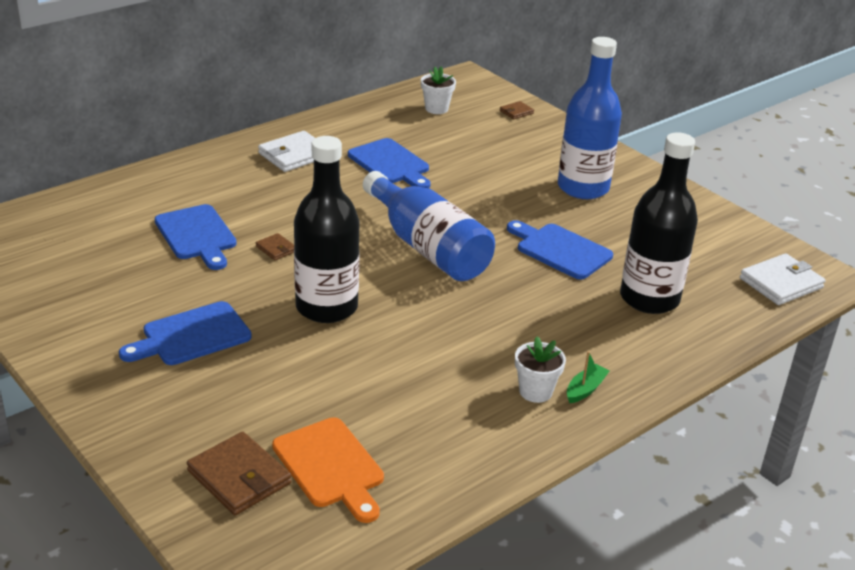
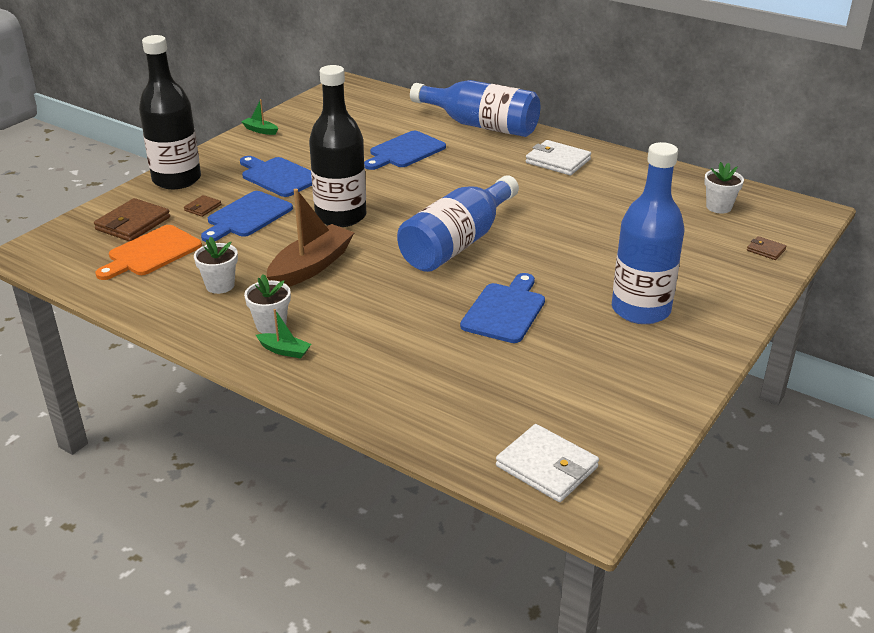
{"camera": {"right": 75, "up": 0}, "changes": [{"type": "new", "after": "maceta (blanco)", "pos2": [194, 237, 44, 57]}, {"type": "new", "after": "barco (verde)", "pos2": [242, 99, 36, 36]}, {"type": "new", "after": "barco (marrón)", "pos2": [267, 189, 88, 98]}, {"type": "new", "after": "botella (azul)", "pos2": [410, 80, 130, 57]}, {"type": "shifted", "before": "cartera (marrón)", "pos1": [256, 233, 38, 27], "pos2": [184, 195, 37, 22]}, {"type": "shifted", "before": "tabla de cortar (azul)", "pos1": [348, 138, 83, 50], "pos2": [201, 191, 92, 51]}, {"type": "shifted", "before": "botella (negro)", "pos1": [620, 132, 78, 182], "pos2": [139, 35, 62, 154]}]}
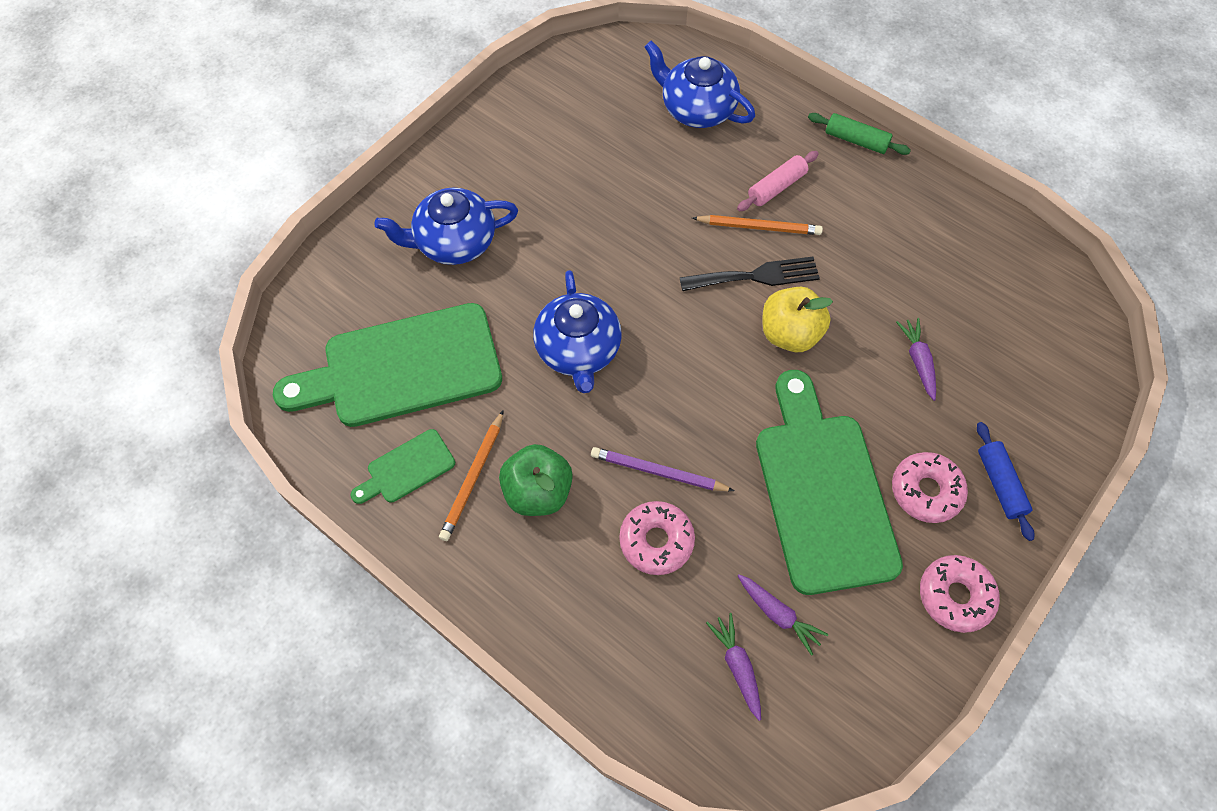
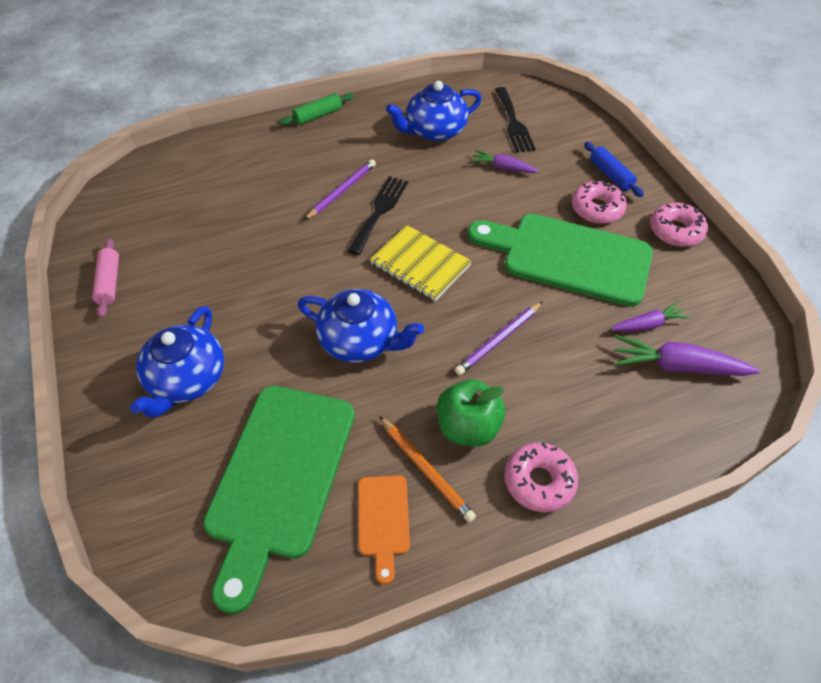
{"camera": {"right": -60, "up": -10}, "changes": [{"type": "gone", "before": "manzana (amarillo)", "pos1": [762, 287, 71, 65]}, {"type": "new", "after": "cuaderno (amarillo)", "pos2": [370, 225, 102, 76]}, {"type": "new", "after": "tenedor (negro)", "pos2": [495, 87, 41, 66]}, {"type": "shifted", "before": "rosquilla (rosa)", "pos1": [619, 501, 76, 74], "pos2": [505, 442, 73, 70]}, {"type": "shifted", "before": "tetera (azul)", "pos1": [645, 41, 110, 87], "pos2": [386, 81, 96, 60]}, {"type": "shifted", "before": "rodillo (rosa)", "pos1": [737, 151, 82, 60], "pos2": [92, 238, 27, 80]}, {"type": "repainted", "before": "tabla de cortar (verde)", "after": "tabla de cortar (naranja)", "pos1": [350, 429, 105, 75], "pos2": [358, 476, 52, 109]}, {"type": "repainted", "before": "lápiz (naranja)", "after": "lápiz (morado)", "pos1": [692, 215, 131, 20], "pos2": [304, 159, 72, 61]}, {"type": "rotated", "before": "rodillo (azul)", "pos1": [977, 422, 58, 119], "pos2": [584, 142, 60, 55], "turn": 45}, {"type": "scaled", "before": "zanahoria (morado)", "pos1": [706, 613, 55, 108], "pos2": [614, 335, 146, 41], "scale": 1.62}]}
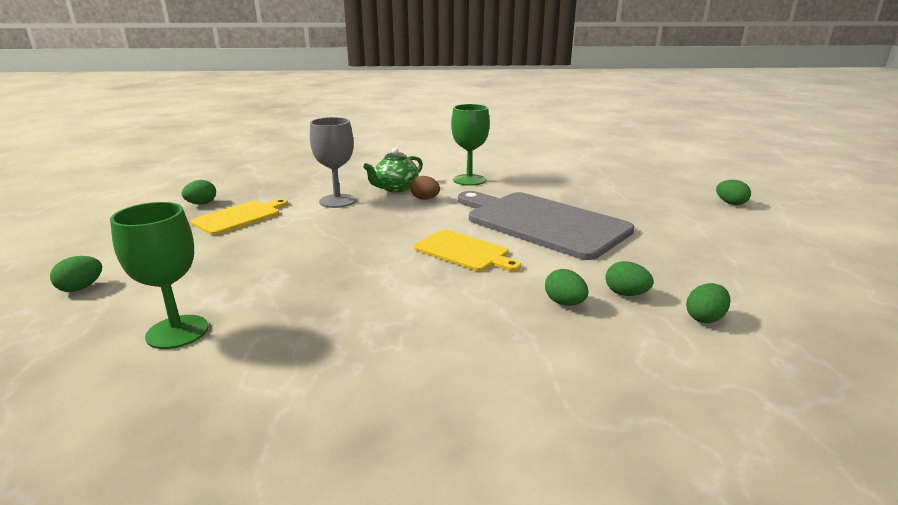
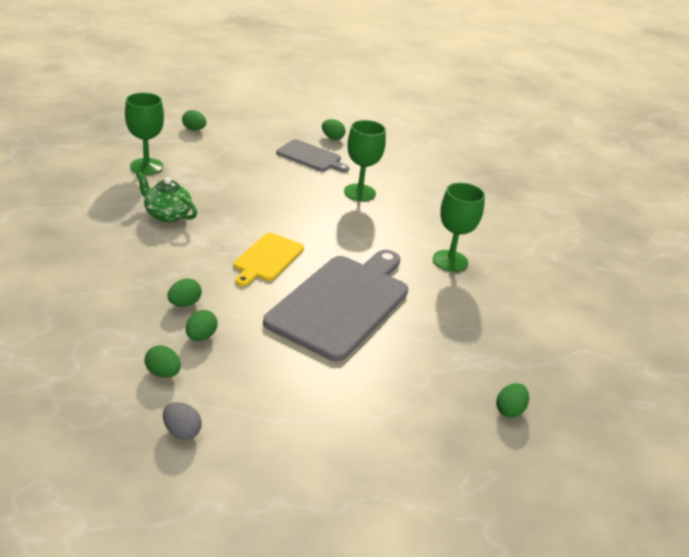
{"camera": {"right": 75, "up": 10}, "changes": [{"type": "gone", "before": "huevo (marrón)", "pos1": [410, 176, 30, 24]}, {"type": "new", "after": "huevo (gris)", "pos2": [163, 402, 39, 38]}, {"type": "shifted", "before": "tetera (verde)", "pos1": [363, 147, 60, 45], "pos2": [136, 172, 61, 50]}, {"type": "shifted", "before": "huevo (verde)", "pos1": [716, 180, 35, 25], "pos2": [496, 383, 33, 35]}, {"type": "repainted", "before": "tabla de cortar (amarillo)", "after": "tabla de cortar (gris)", "pos1": [191, 199, 97, 36], "pos2": [276, 139, 73, 33]}, {"type": "repainted", "before": "copa (gris)", "after": "copa (verde)", "pos1": [310, 117, 46, 91], "pos2": [344, 120, 42, 81]}]}
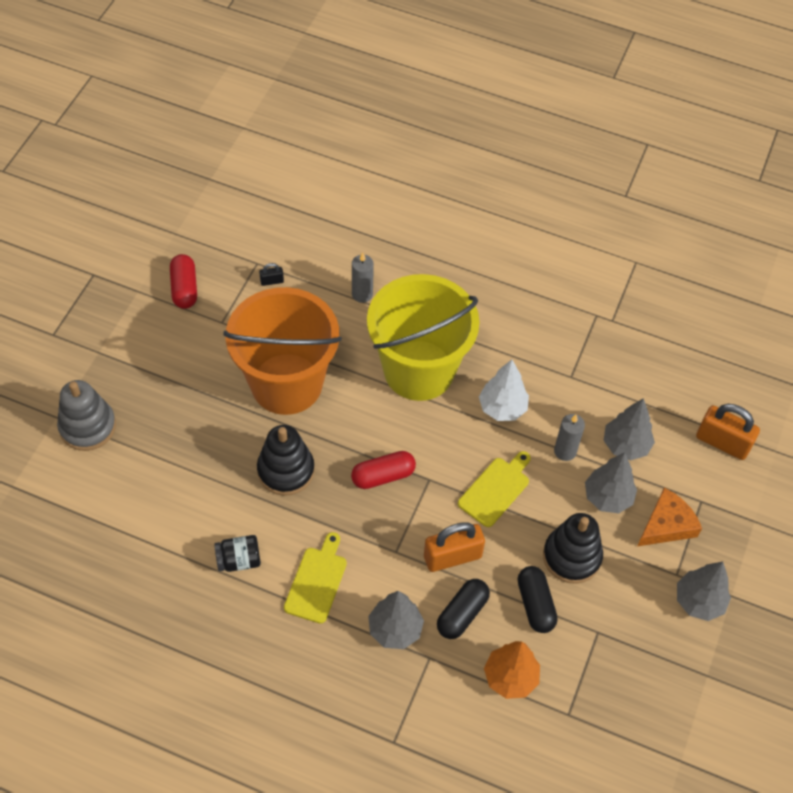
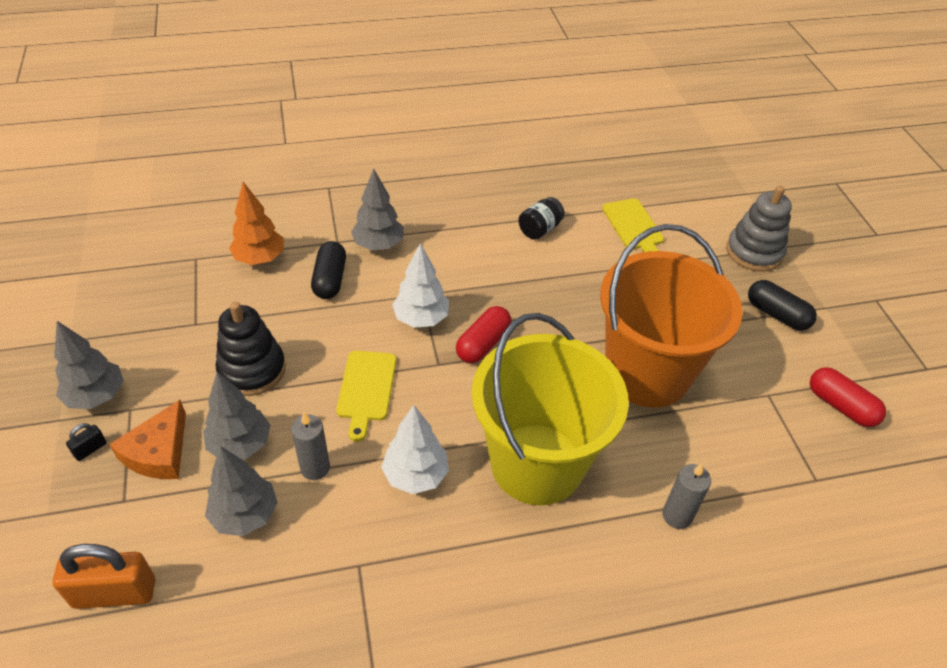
{"camera": {"right": 145, "up": -10}, "changes": [{"type": "gone", "before": "juguete apilable (negro)", "pos1": [257, 425, 58, 71]}, {"type": "gone", "before": "candado (naranja)", "pos1": [424, 522, 61, 50]}, {"type": "new", "after": "árbol (blanco)", "pos2": [392, 243, 57, 85]}, {"type": "shifted", "before": "candado (negro)", "pos1": [259, 263, 25, 23], "pos2": [66, 423, 41, 38]}, {"type": "shifted", "before": "tabla de cortar (amarillo)", "pos1": [284, 532, 63, 92], "pos2": [602, 198, 62, 54]}, {"type": "shifted", "before": "cápsula (negro)", "pos1": [518, 566, 40, 67], "pos2": [748, 280, 69, 51]}]}
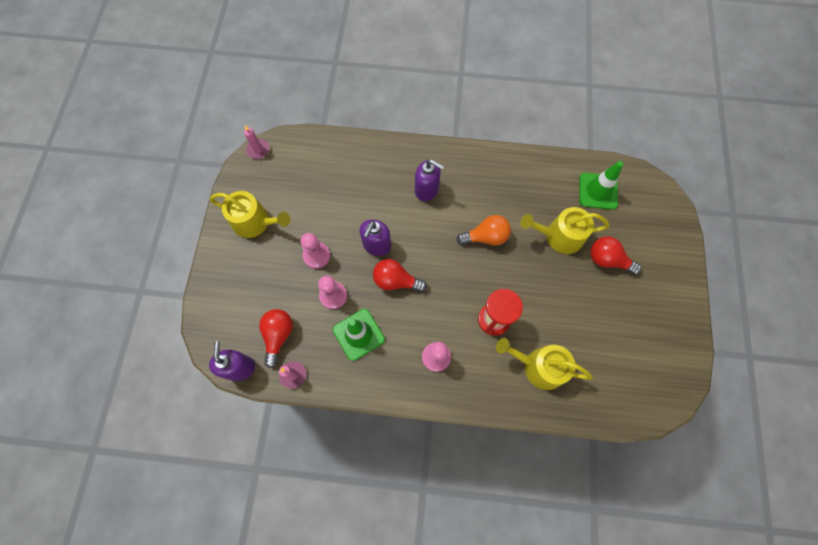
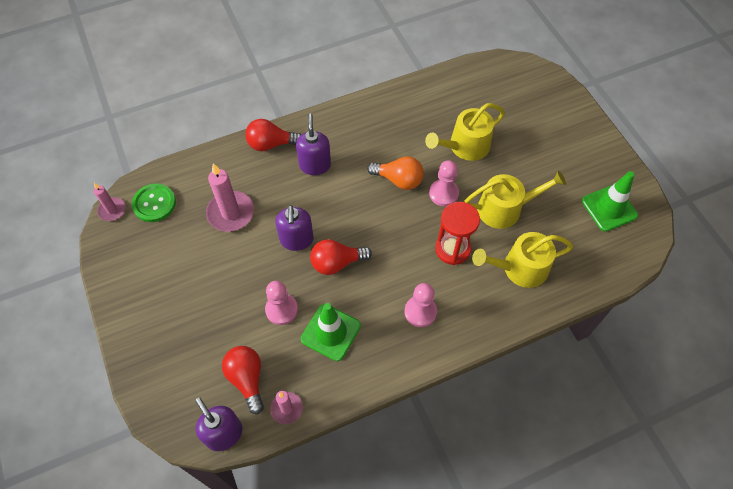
{"camera": {"right": -30, "up": -10}, "changes": [{"type": "new", "after": "botón (verde)", "pos2": [132, 184, 44, 38]}, {"type": "new", "after": "vela (rosa)", "pos2": [206, 163, 48, 69]}, {"type": "shifted", "before": "regadera (amarillo)", "pos1": [210, 191, 80, 47], "pos2": [464, 170, 102, 59]}, {"type": "shifted", "before": "peón (rosa)", "pos1": [300, 233, 30, 36], "pos2": [429, 160, 30, 46]}, {"type": "shifted", "before": "cono de tráfico (verde)", "pos1": [579, 161, 44, 49], "pos2": [582, 171, 56, 61]}, {"type": "shifted", "before": "bombilla (rojo)", "pos1": [590, 237, 51, 38], "pos2": [245, 119, 56, 32]}, {"type": "rotated", "before": "dispensador de jabón (morado)", "pos1": [415, 160, 29, 41], "pos2": [296, 113, 35, 62], "turn": -90}, {"type": "rotated", "before": "bombilla (naranja)", "pos1": [457, 215, 54, 30], "pos2": [367, 156, 57, 34], "turn": 60}]}
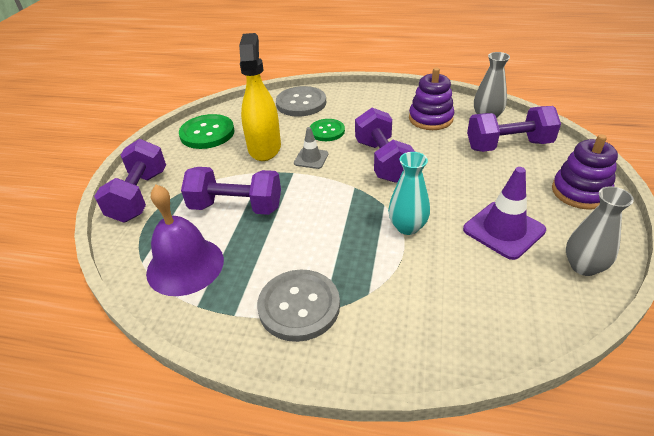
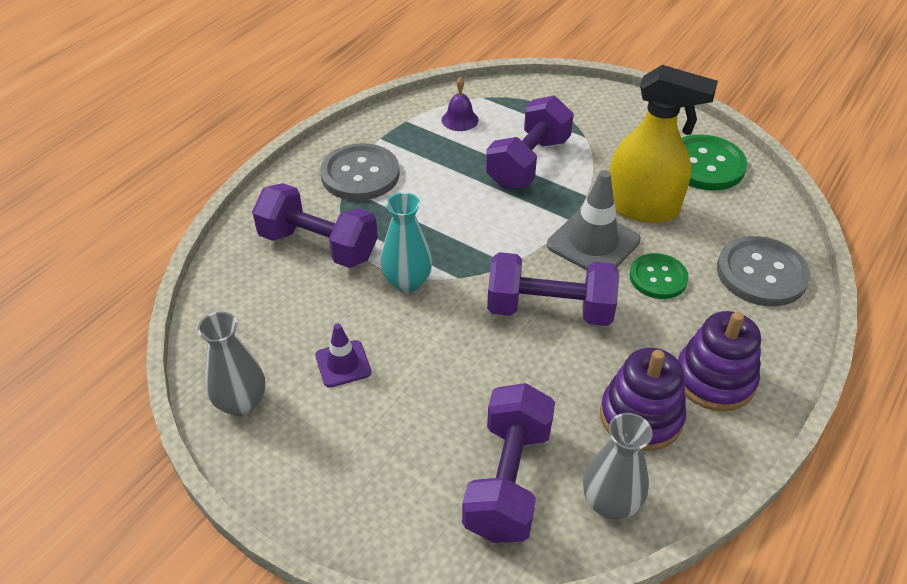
{"camera": {"right": 110, "up": 5}, "changes": [{"type": "shifted", "before": "mancuerna (morado)", "pos1": [94, 139, 72, 83], "pos2": [252, 183, 126, 85]}, {"type": "shifted", "before": "juguete apilable (morado)", "pos1": [552, 134, 66, 76], "pos2": [678, 311, 83, 101]}, {"type": "scaled", "before": "campana (morado)", "pos1": [146, 185, 78, 111], "pos2": [442, 77, 37, 54], "scale": 0.49}, {"type": "scaled", "before": "cono de tráfico (gris)", "pos1": [294, 127, 35, 42], "pos2": [547, 170, 94, 100], "scale": 1.73}, {"type": "scaled", "before": "cono de tráfico (morado)", "pos1": [463, 167, 83, 93], "pos2": [315, 324, 56, 64], "scale": 0.58}]}
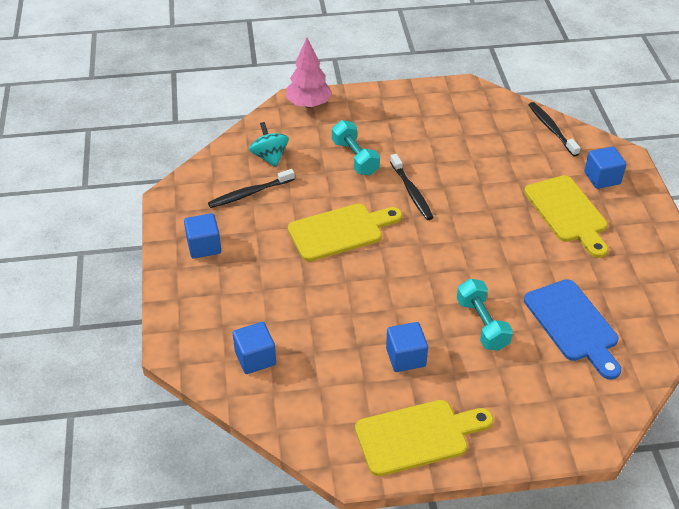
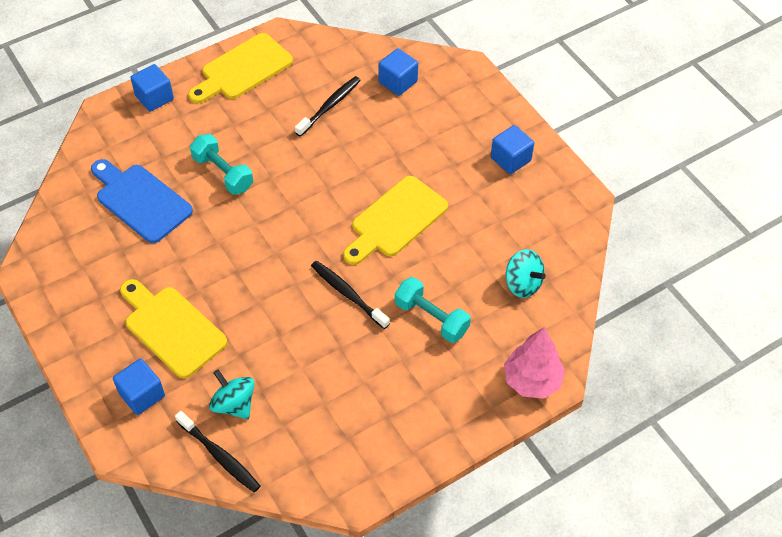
{"camera": {"right": 155, "up": 10}, "changes": [{"type": "new", "after": "peonza (turquesa)", "pos2": [209, 369, 46, 50]}, {"type": "shifted", "before": "cepillo de dientes (negro)", "pos1": [208, 169, 87, 39], "pos2": [295, 76, 66, 61]}, {"type": "shifted", "before": "cubo (azul)", "pos1": [386, 322, 42, 50], "pos2": [131, 64, 43, 48]}]}
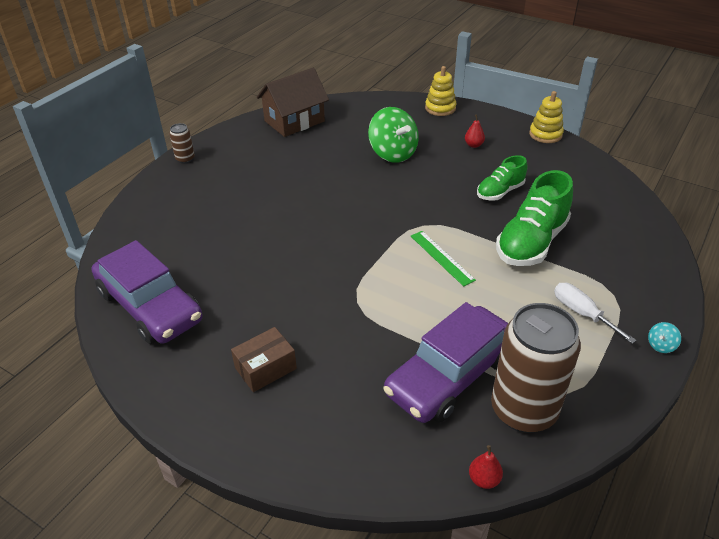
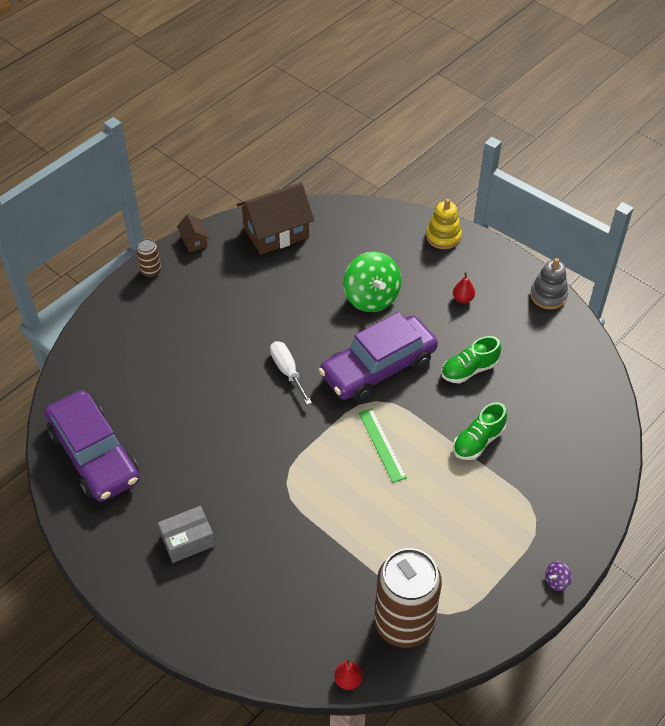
{"camera": {"right": 10, "up": 10}, "changes": [{"type": "new", "after": "casa (marrón)", "pos2": [177, 214, 32, 38]}, {"type": "shifted", "before": "coche (morado)", "pos1": [383, 302, 125, 121], "pos2": [319, 312, 119, 90]}, {"type": "shifted", "before": "destornillador (blanco)", "pos1": [554, 283, 82, 61], "pos2": [270, 341, 42, 64]}, {"type": "repainted", "before": "caja (marrón)", "after": "caja (gris)", "pos1": [231, 327, 66, 65], "pos2": [158, 506, 57, 57]}, {"type": "repainted", "before": "juguete apilable (amarillo)", "after": "juguete apilable (gris)", "pos1": [529, 91, 35, 52], "pos2": [530, 258, 38, 51]}, {"type": "repainted", "before": "peonza (turquesa)", "after": "peonza (morado)", "pos1": [648, 322, 33, 31], "pos2": [545, 561, 27, 30]}, {"type": "scaled", "before": "zapato (verde)", "pos1": [496, 170, 77, 96], "pos2": [453, 402, 54, 58], "scale": 0.59}]}
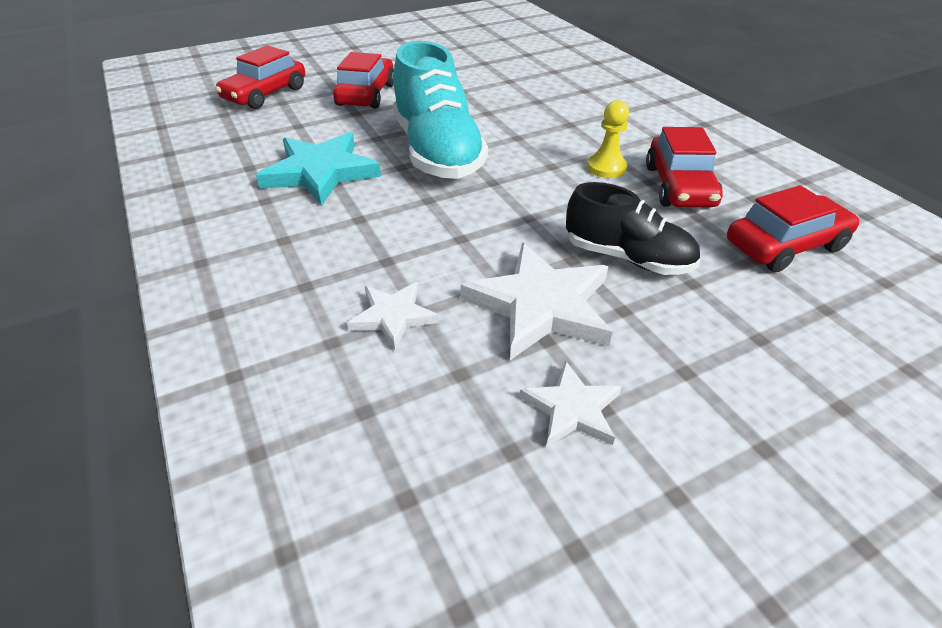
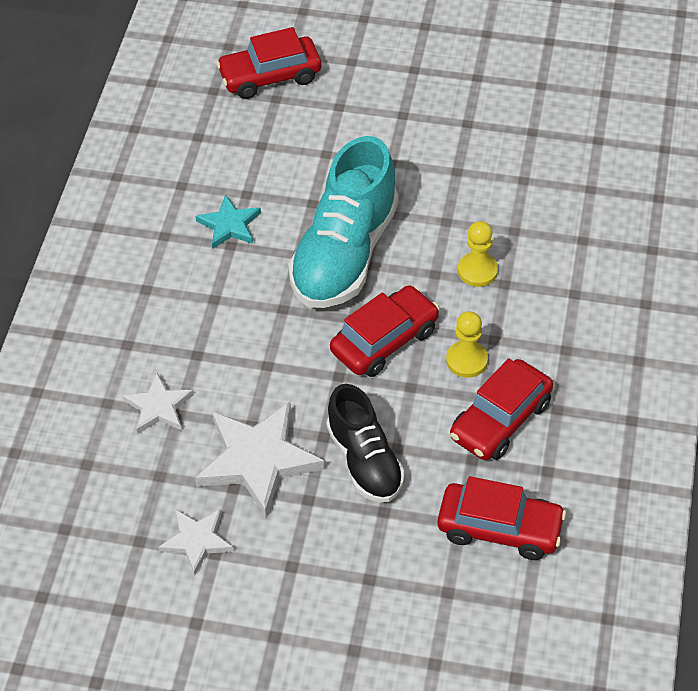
{"camera": {"right": 40, "up": 10}, "changes": [{"type": "new", "after": "peón (amarillo)", "pos2": [458, 221, 40, 66]}, {"type": "shifted", "before": "coche (rojo)", "pos1": [333, 52, 61, 57], "pos2": [330, 285, 109, 92]}, {"type": "scaled", "before": "estrella (turquesa)", "pos1": [256, 132, 125, 74], "pos2": [196, 194, 65, 55], "scale": 0.56}]}
